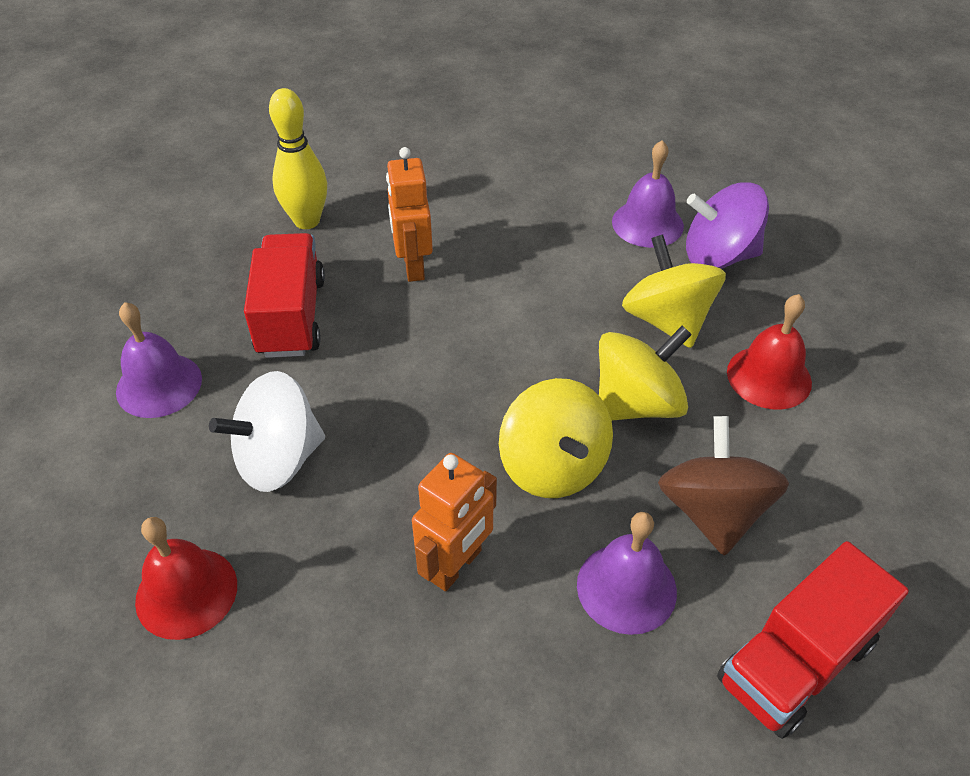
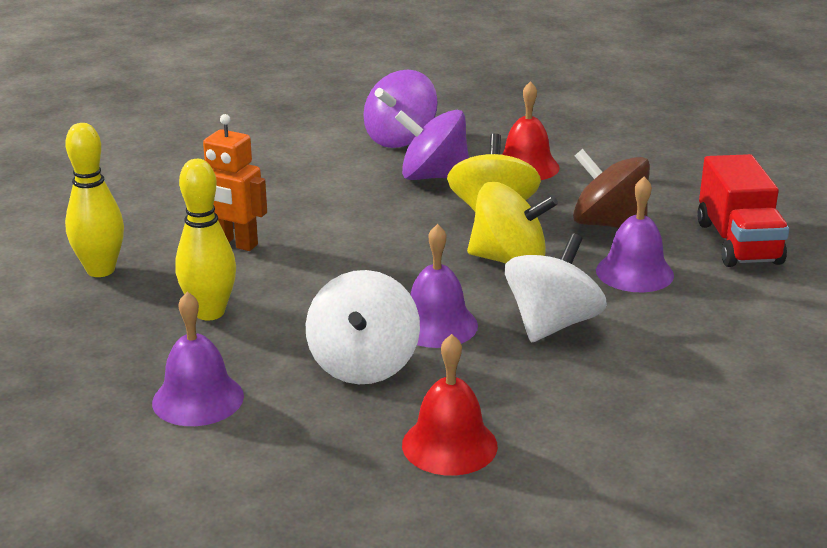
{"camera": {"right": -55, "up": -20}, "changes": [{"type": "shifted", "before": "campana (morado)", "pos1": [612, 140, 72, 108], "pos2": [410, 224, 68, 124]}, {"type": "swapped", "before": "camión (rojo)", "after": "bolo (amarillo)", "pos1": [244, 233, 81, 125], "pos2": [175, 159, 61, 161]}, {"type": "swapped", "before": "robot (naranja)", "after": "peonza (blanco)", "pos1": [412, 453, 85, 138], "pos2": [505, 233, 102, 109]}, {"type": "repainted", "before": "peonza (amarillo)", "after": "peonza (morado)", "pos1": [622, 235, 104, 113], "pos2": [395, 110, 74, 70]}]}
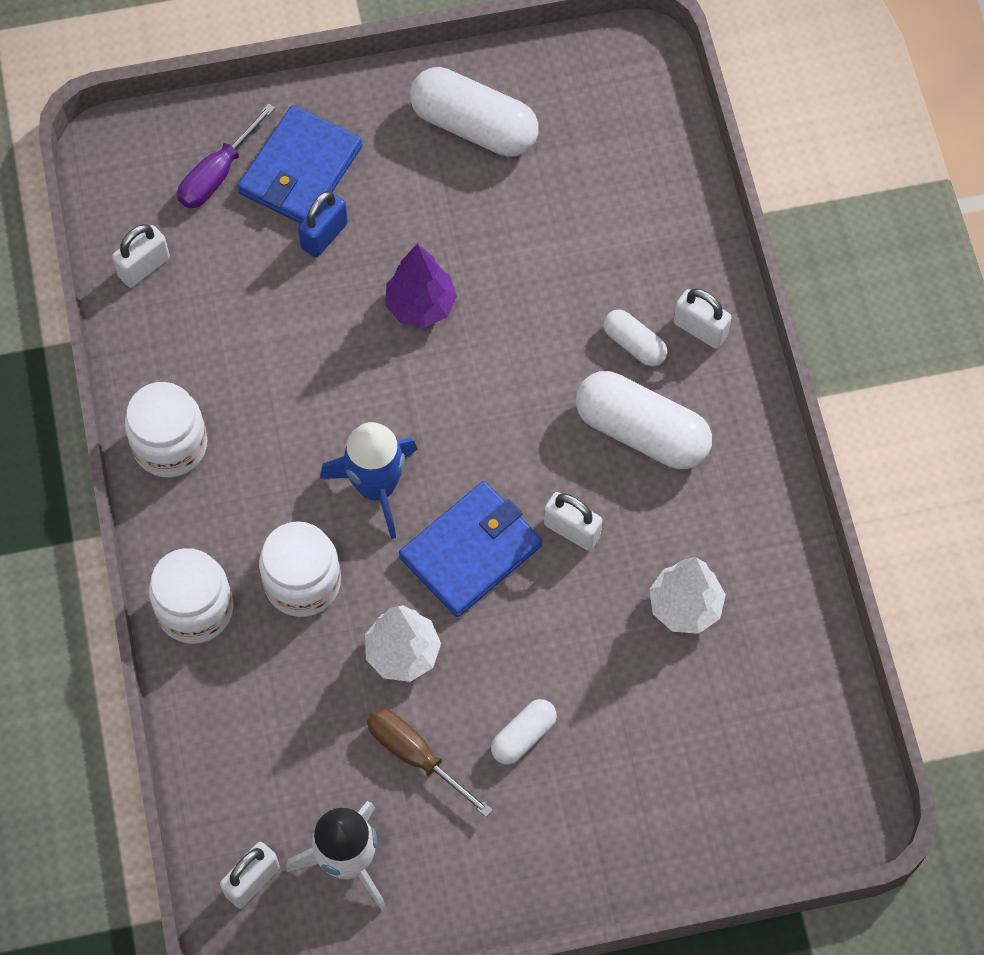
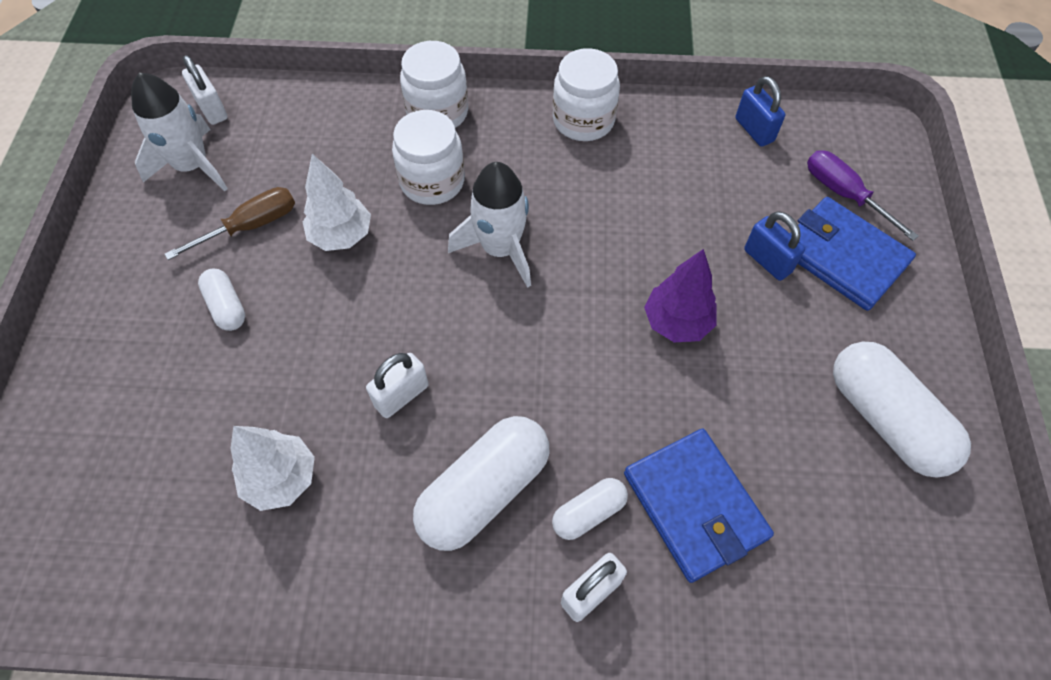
{"camera": {"right": 105, "up": -5}, "changes": [{"type": "shifted", "before": "cartera (azul)", "pos1": [399, 481, 143, 136], "pos2": [624, 429, 150, 154]}, {"type": "repainted", "before": "candado (blanco)", "after": "candado (azul)", "pos1": [112, 224, 58, 64], "pos2": [736, 76, 49, 71]}, {"type": "repainted", "before": "cohete (azul)", "after": "cohete (blanco)", "pos1": [320, 422, 98, 117], "pos2": [448, 162, 83, 126]}, {"type": "rotated", "before": "cápsula (blanco)", "pos1": [410, 67, 129, 90], "pos2": [833, 342, 138, 136], "turn": -75}]}
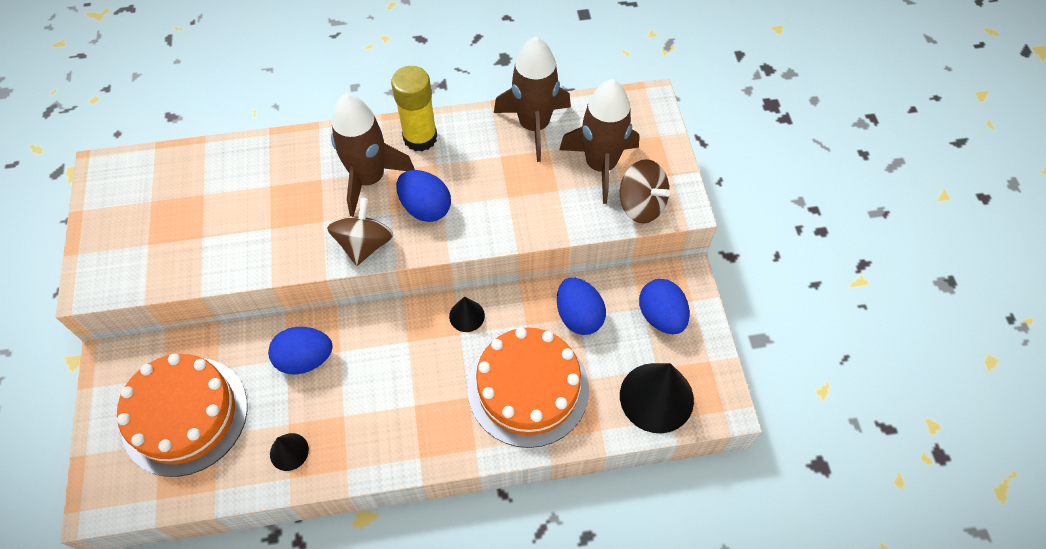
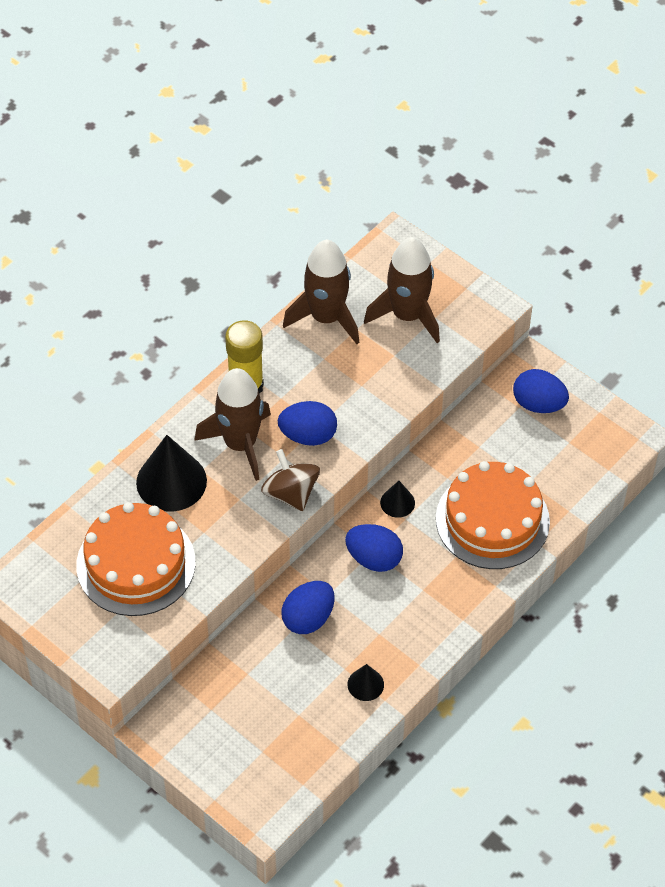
{"camera": {"right": -40, "up": -5}, "changes": [{"type": "gone", "before": "peonza (marrón)", "pos1": [620, 159, 50, 64]}, {"type": "shifted", "before": "tarta (naranja)", "pos1": [117, 354, 130, 123], "pos2": [76, 502, 120, 114]}, {"type": "shifted", "before": "huevo (azul)", "pos1": [557, 278, 49, 57], "pos2": [345, 524, 58, 48]}, {"type": "shifted", "before": "cono (negro)", "pos1": [620, 363, 74, 70], "pos2": [136, 435, 71, 77]}]}
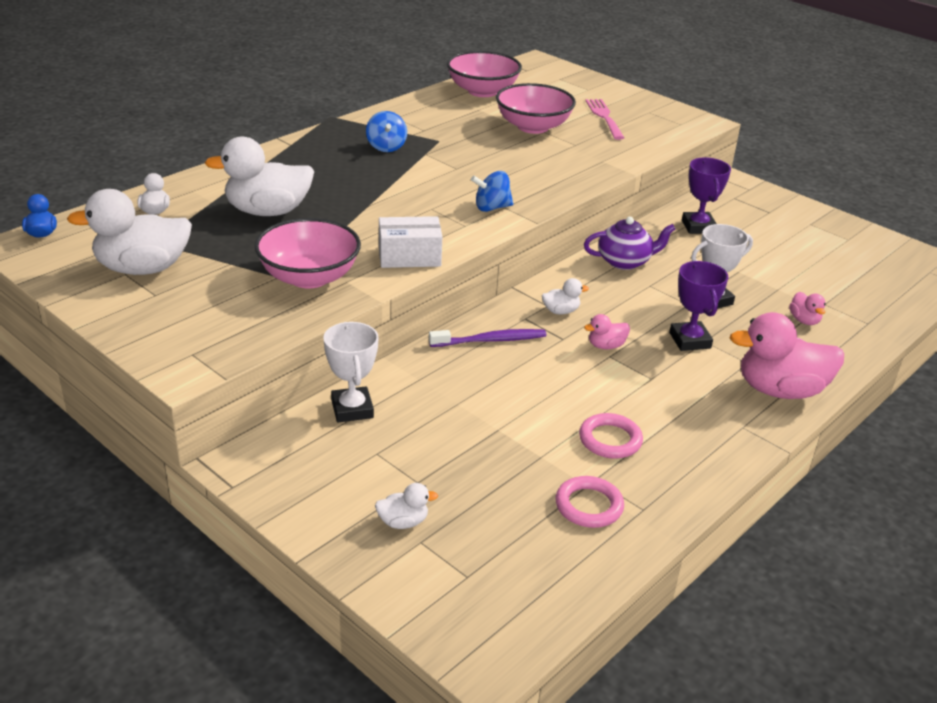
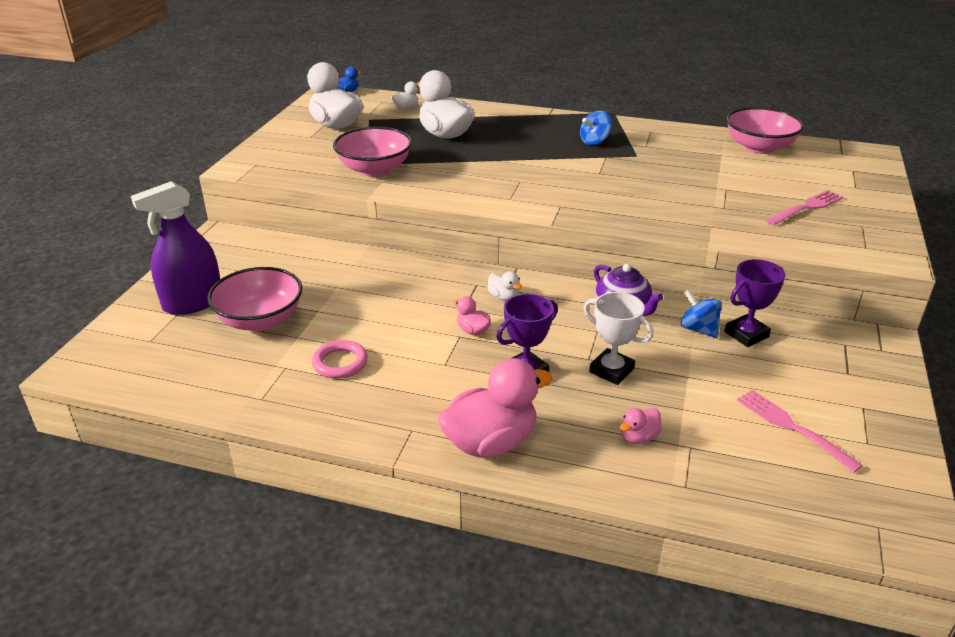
{"camera": {"right": 65, "up": 0}, "changes": [{"type": "gone", "before": "trofeo (blanco)", "pos1": [323, 322, 56, 100]}, {"type": "gone", "before": "caja (blanco)", "pos1": [379, 216, 63, 52]}, {"type": "gone", "before": "cepillo de dientes (morado)", "pos1": [429, 329, 118, 18]}, {"type": "gone", "before": "anillo (rosa)", "pos1": [555, 476, 69, 52]}, {"type": "new", "after": "tenedor (rosa)", "pos2": [737, 390, 126, 83]}, {"type": "shifted", "before": "peonza (azul)", "pos1": [471, 171, 43, 41], "pos2": [681, 290, 41, 48]}, {"type": "shifted", "before": "cuenco (rosa)", "pos1": [496, 83, 80, 51], "pos2": [207, 267, 95, 64]}, {"type": "swapped", "before": "pato (blanco)", "after": "pulverizador (morado)", "pos1": [375, 483, 63, 46], "pos2": [131, 181, 89, 134]}, {"type": "rotated", "before": "pato (rosa)", "pos1": [730, 312, 114, 87], "pos2": [438, 358, 114, 100], "turn": 90}]}
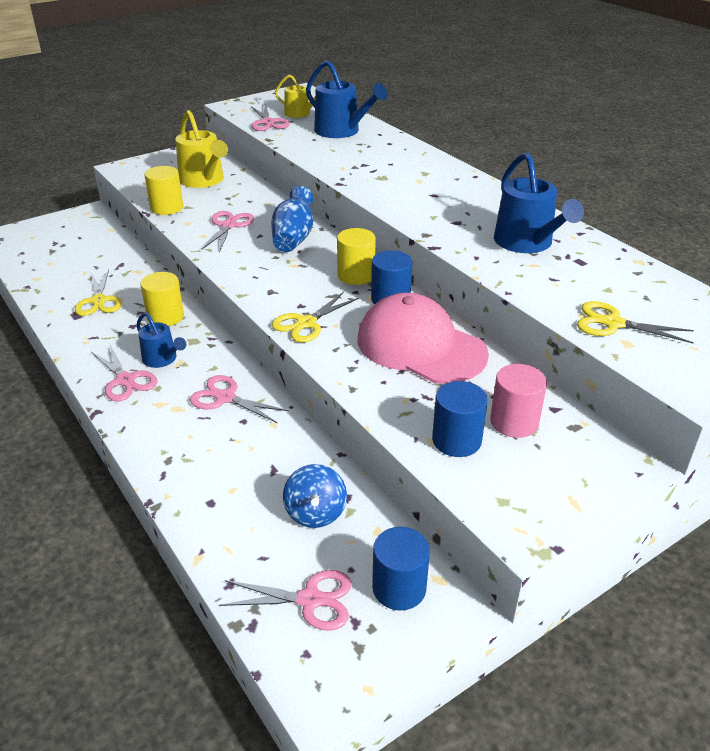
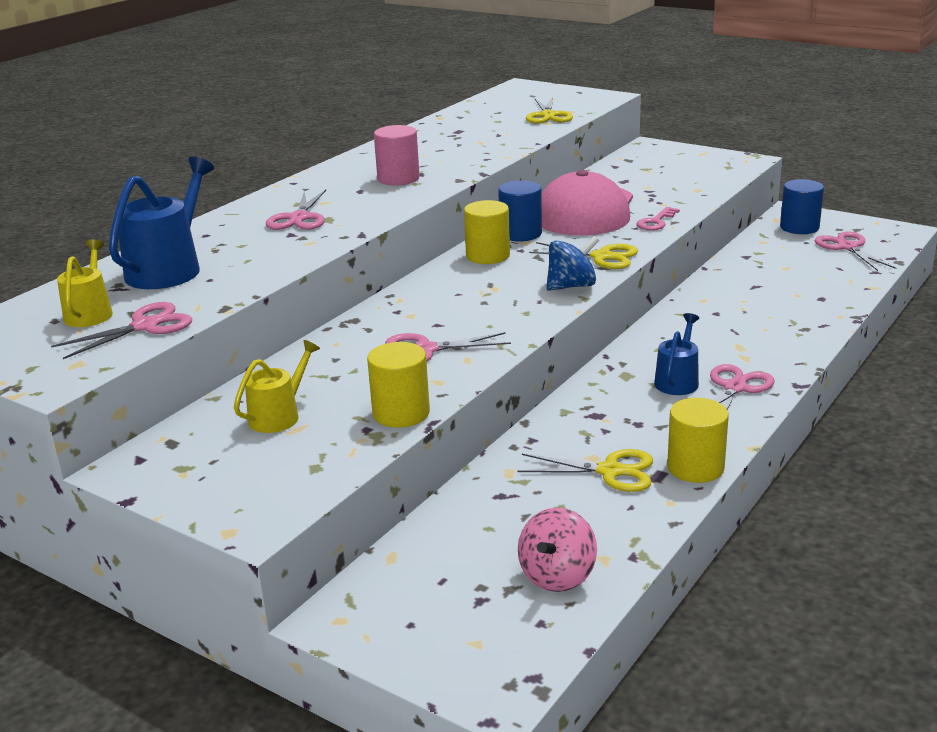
{"camera": {"right": -110, "up": -10}, "changes": [{"type": "gone", "before": "florero (azul)", "pos1": [271, 186, 43, 66]}, {"type": "gone", "before": "cilindro (azul)", "pos1": [432, 381, 56, 76]}, {"type": "gone", "before": "regadera (azul)", "pos1": [494, 152, 90, 101]}, {"type": "new", "after": "peonza (rosa)", "pos2": [518, 508, 79, 84]}, {"type": "new", "after": "llave (rosa)", "pos2": [637, 207, 43, 24]}, {"type": "shifted", "before": "cilindro (amarillo)", "pos1": [140, 272, 44, 54], "pos2": [667, 398, 62, 85]}, {"type": "shifted", "before": "tijeras (rosa)", "pos1": [190, 375, 99, 48], "pos2": [266, 190, 60, 40]}, {"type": "shifted", "before": "peonza (azul)", "pos1": [283, 464, 64, 64], "pos2": [546, 236, 53, 55]}, {"type": "shifted", "before": "cilindro (rosa)", "pos1": [490, 364, 57, 74], "pos2": [374, 125, 46, 61]}, {"type": "rotated", "before": "tijeras (amarillo)", "pos1": [75, 269, 47, 47], "pos2": [517, 449, 136, 43], "turn": 45}, {"type": "scaled", "before": "regadera (amarillo)", "pos1": [175, 110, 53, 78], "pos2": [234, 340, 86, 93], "scale": 0.6}]}
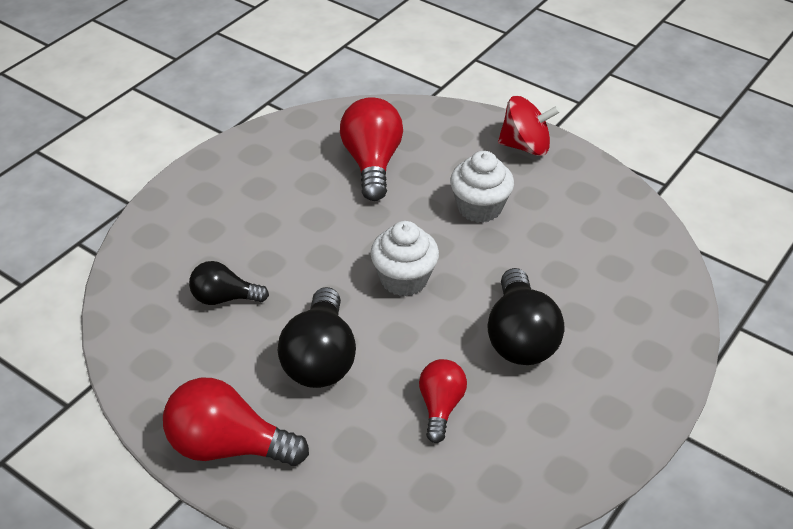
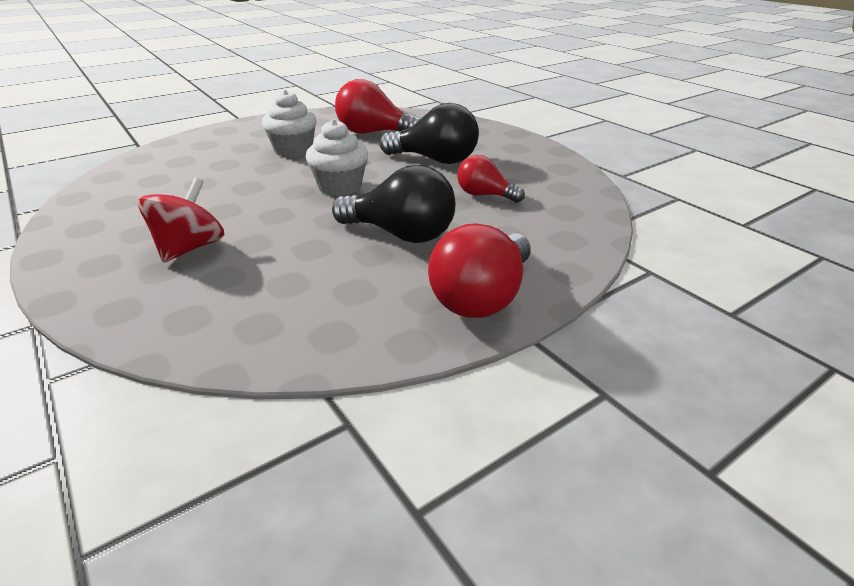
{"camera": {"right": -70, "up": -10}, "changes": [{"type": "gone", "before": "bombilla (negro)", "pos1": [189, 261, 80, 44]}, {"type": "shifted", "before": "bombilla (rojo)", "pos1": [340, 97, 63, 104], "pos2": [335, 79, 86, 55]}, {"type": "shifted", "before": "peonza (rojo)", "pos1": [498, 96, 62, 60], "pos2": [138, 178, 87, 85]}]}
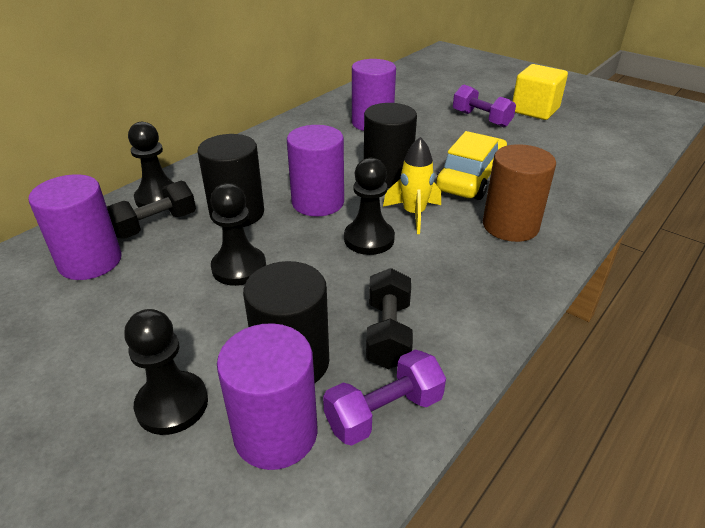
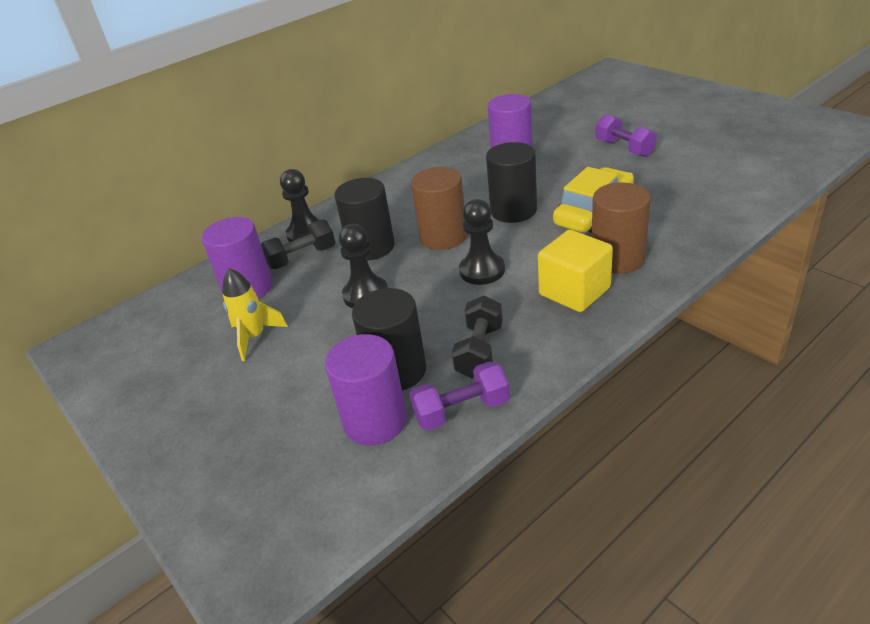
{"camera": {"right": 15, "up": 0}, "changes": [{"type": "gone", "before": "peón (negro)", "pos1": [124, 309, 84, 126]}, {"type": "shifted", "before": "cohete (amarillo)", "pos1": [383, 137, 58, 97], "pos2": [222, 268, 66, 93]}, {"type": "shifted", "before": "cubo (amarillo)", "pos1": [513, 64, 55, 56], "pos2": [538, 230, 75, 82]}, {"type": "repainted", "before": "cilindro (morado)", "after": "cilindro (marrón)", "pos1": [287, 125, 57, 92], "pos2": [411, 167, 56, 83]}]}
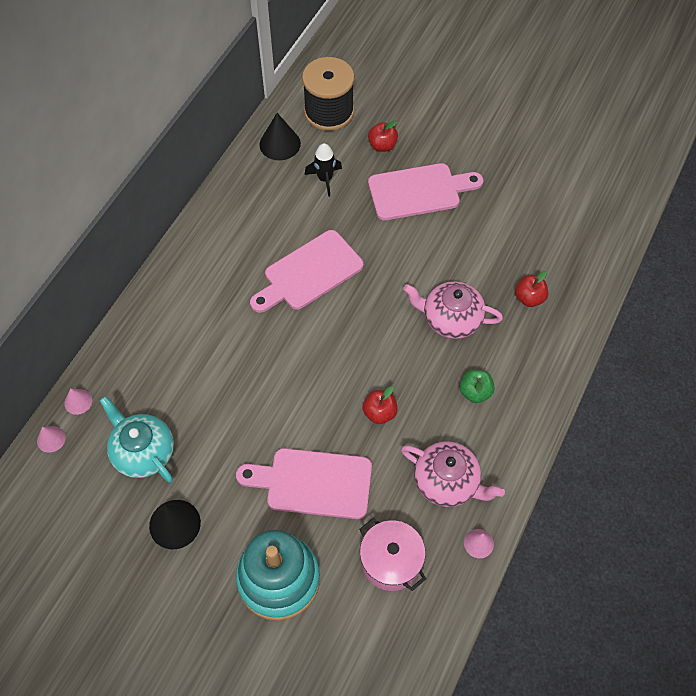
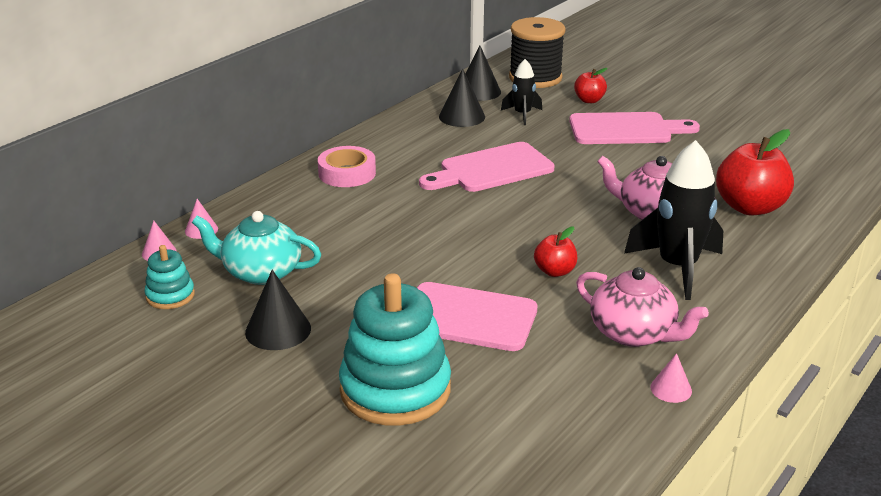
{"camera": {"right": 10, "up": -30}, "changes": [{"type": "gone", "before": "olla (rosa)", "pos1": [360, 518, 66, 73]}, {"type": "new", "after": "juguete apilable (turquesa)", "pos2": [144, 245, 51, 64]}, {"type": "new", "after": "cinta adhesiva (rosa)", "pos2": [318, 146, 58, 41]}, {"type": "new", "after": "cono (negro)", "pos2": [439, 69, 46, 58]}, {"type": "swapped", "before": "manzana (verde)", "after": "cohete (negro)", "pos1": [460, 369, 35, 34], "pos2": [624, 140, 99, 160]}, {"type": "rotated", "before": "tetera (turquesa)", "pos1": [99, 396, 75, 87], "pos2": [192, 211, 129, 74], "turn": -45}, {"type": "scaled", "before": "manzana (rojo)", "pos1": [515, 271, 33, 36], "pos2": [716, 129, 78, 87], "scale": 1.88}]}
